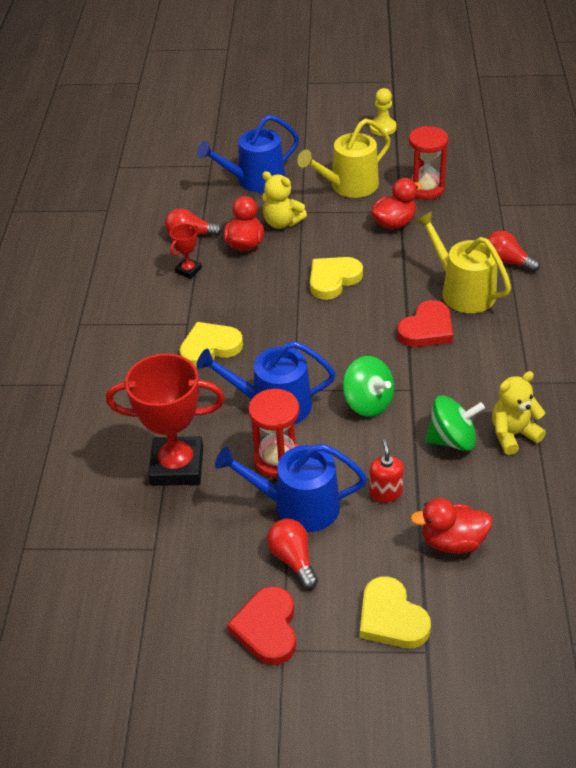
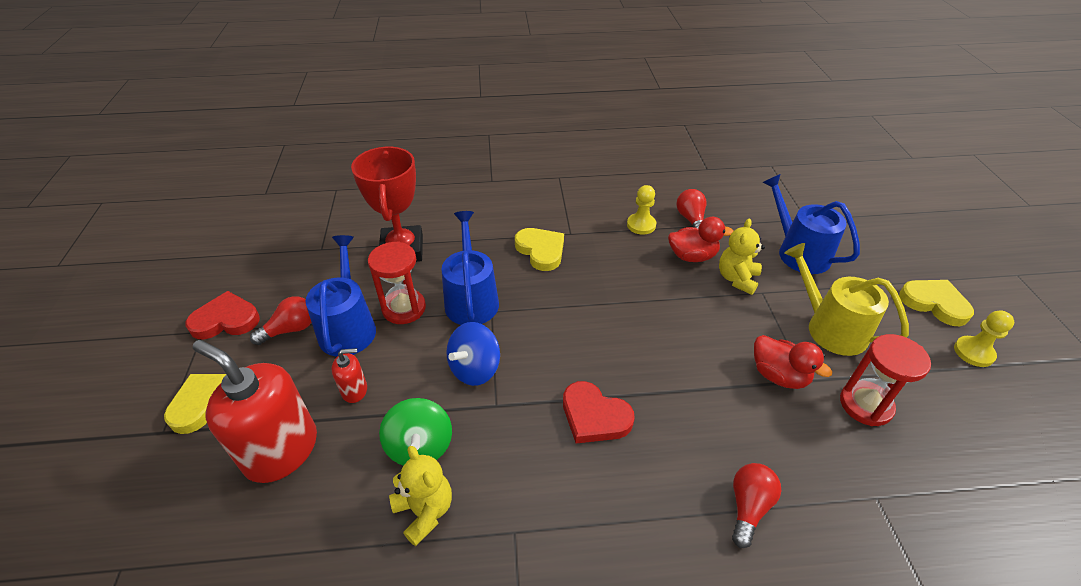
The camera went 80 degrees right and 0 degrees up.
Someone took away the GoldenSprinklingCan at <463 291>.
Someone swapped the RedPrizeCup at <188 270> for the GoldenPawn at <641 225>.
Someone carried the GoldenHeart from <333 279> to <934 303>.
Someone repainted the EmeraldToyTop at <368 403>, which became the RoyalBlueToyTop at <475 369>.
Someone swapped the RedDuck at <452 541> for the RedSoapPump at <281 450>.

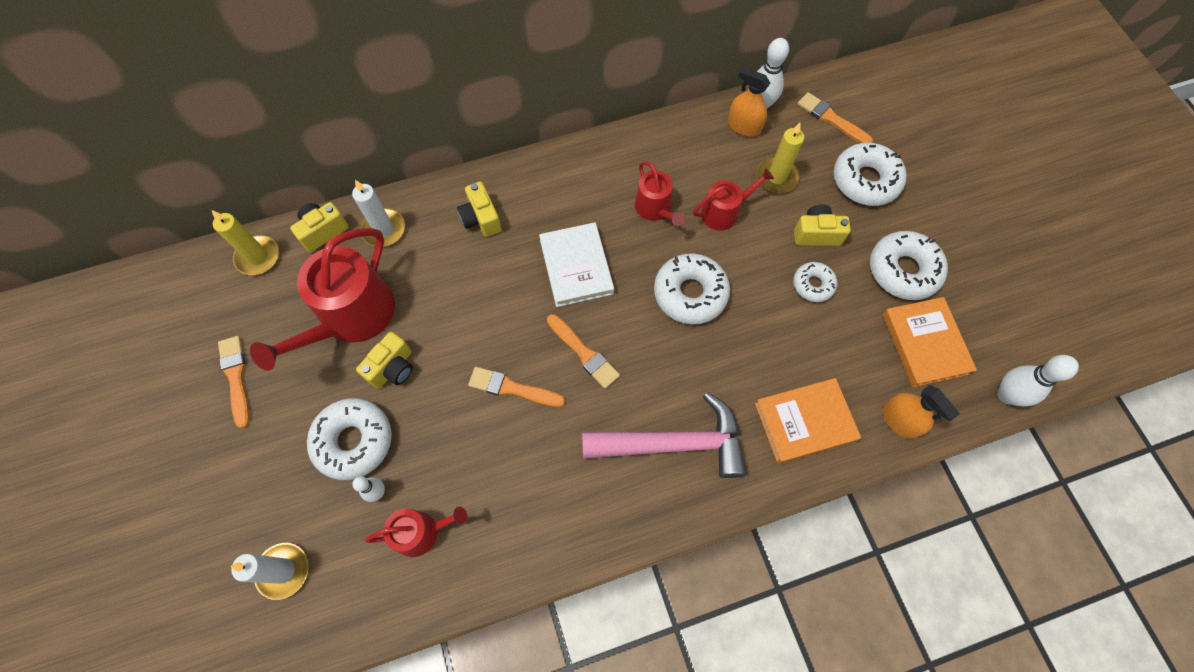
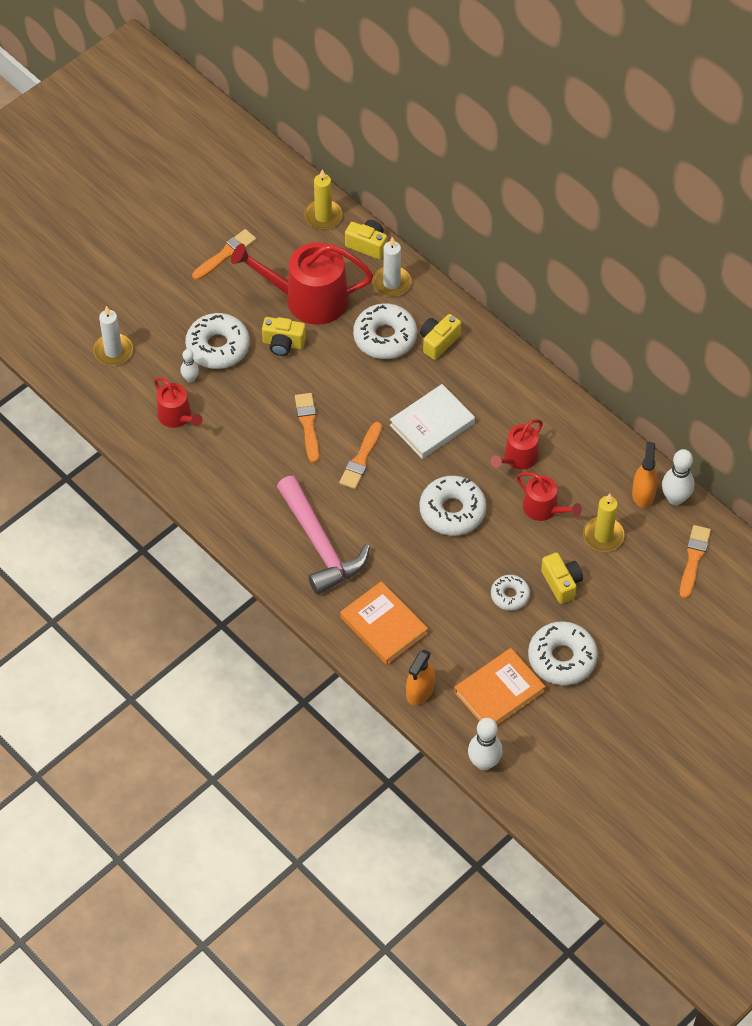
The camera went 65 degrees right and 10 degrees down.
Someone carried the PureWhiteDonut from <865 180> to <385 337>.

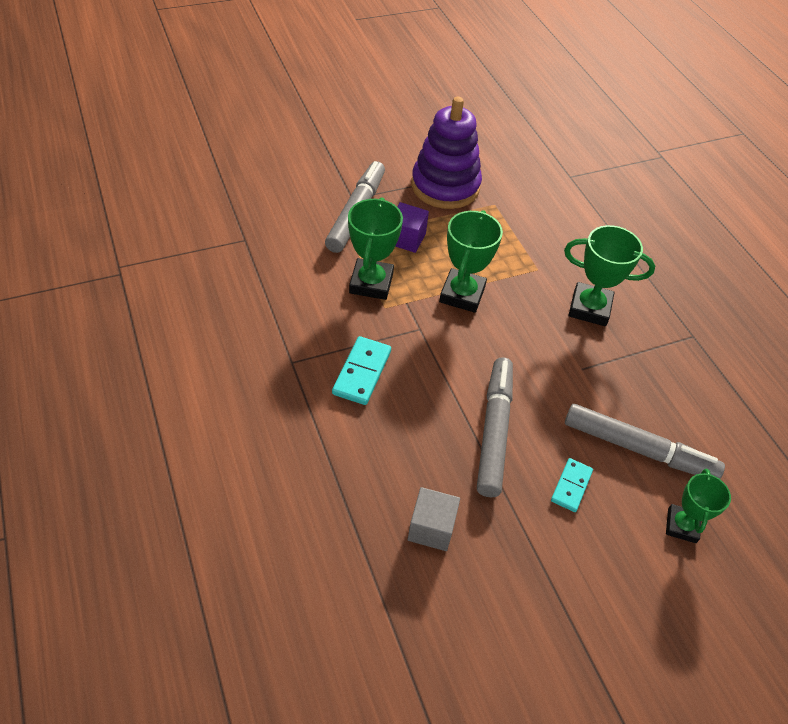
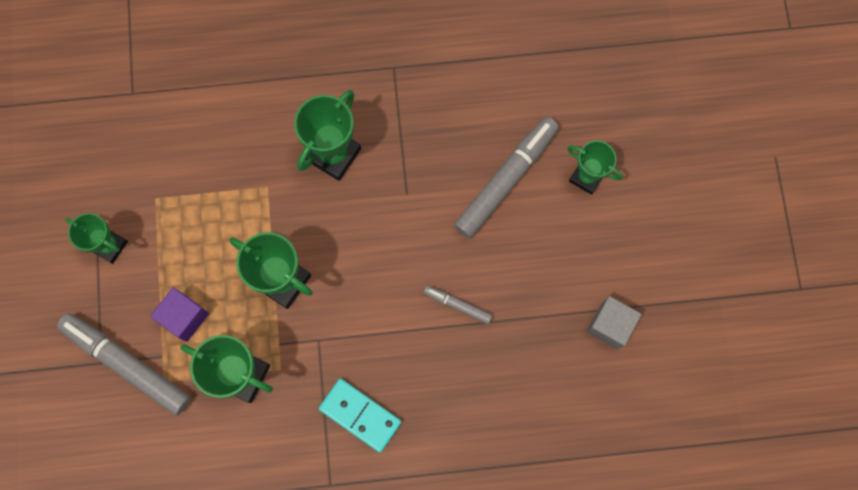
The camera went 70 degrees left and 25 degrees up.
Someone swapped the PurpleStackingRings at <445 186> for the EmeraldPrizeCup at <109 246>.
Someone scaled the GrayMarker at <494 431> by 0.48.
Someone took away the TurquoiseDominoPiece at <571 486>.
Someone carried the GrayCube from <431 528> to <610 325>.

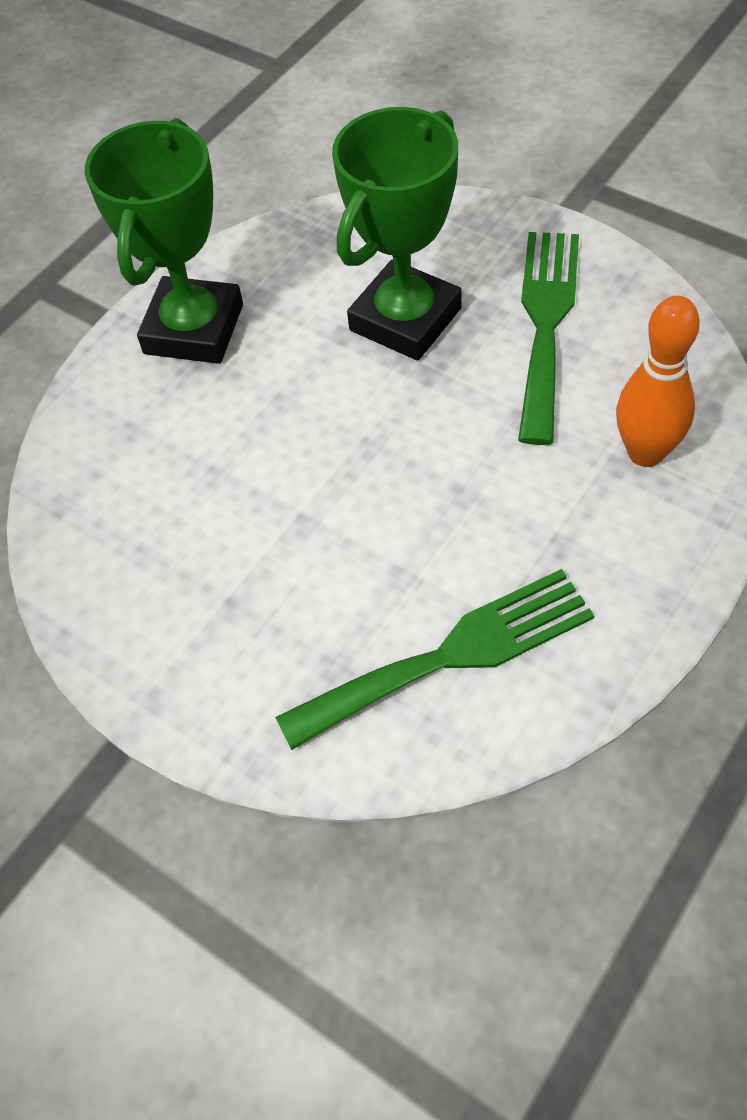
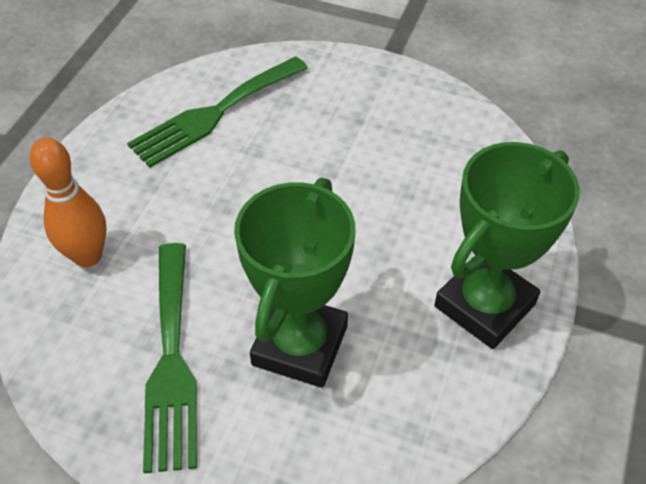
The camera went 160 degrees right and 5 degrees down.
Someone rotated the EmeraldPrizeCup at <194 329> by 45 degrees clockwise.

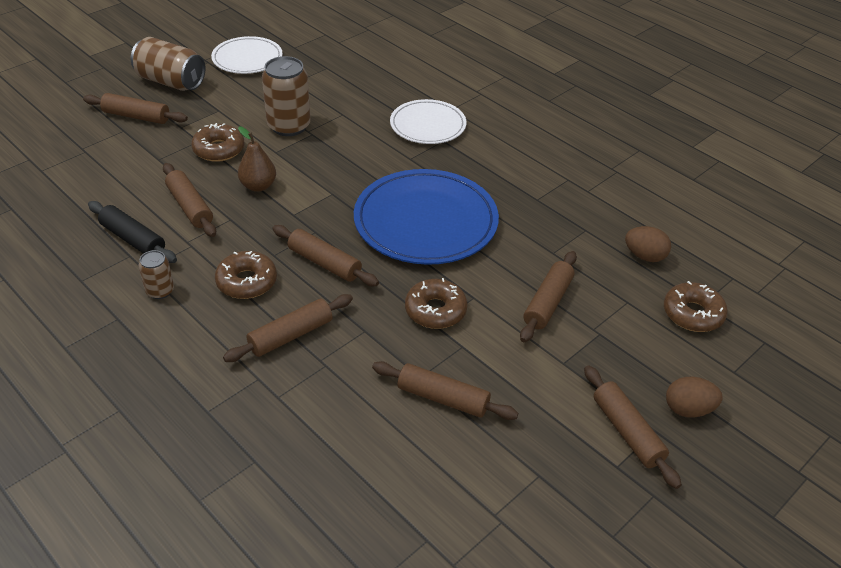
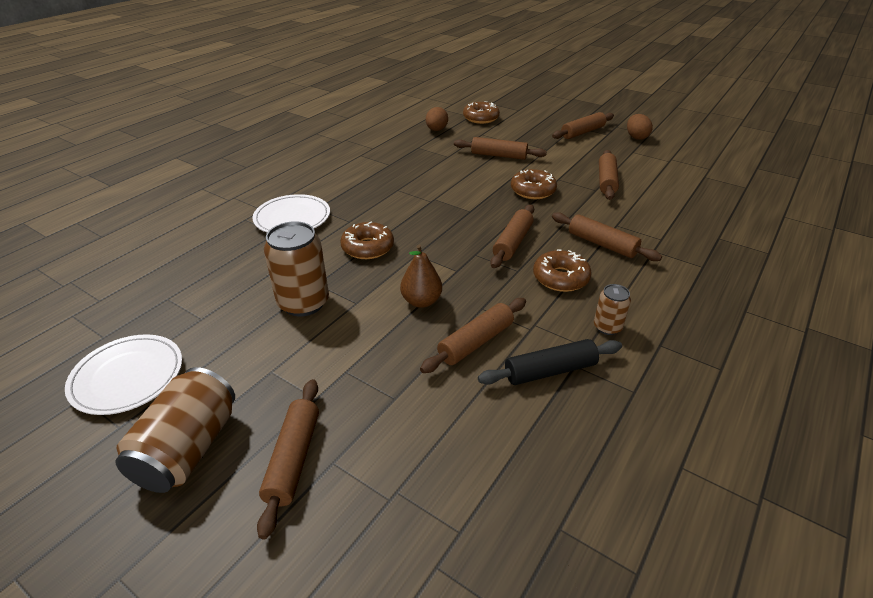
The camera went 100 degrees left and 5 degrees down.
Someone carried the BrownDonut from <219 149> to <367 247>.
Someone took away the RoyalBluePlate at <425 222>.
Someone rotated the EbonyDoughRoller at <133 239> by 45 degrees clockwise.
Someone carried the BrownToyEgg from <688 409> to <636 137>.

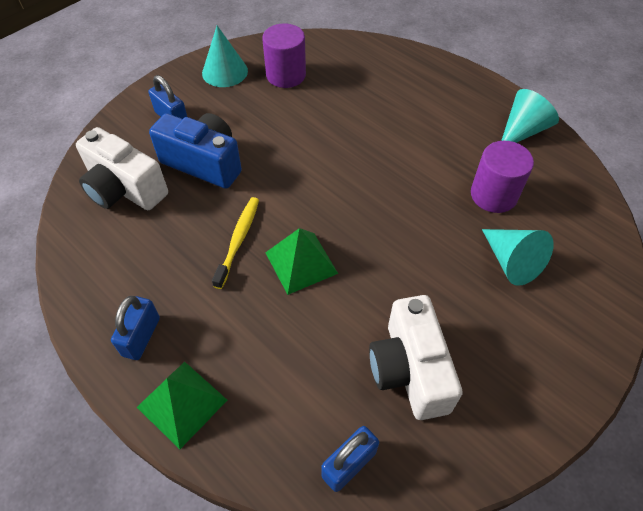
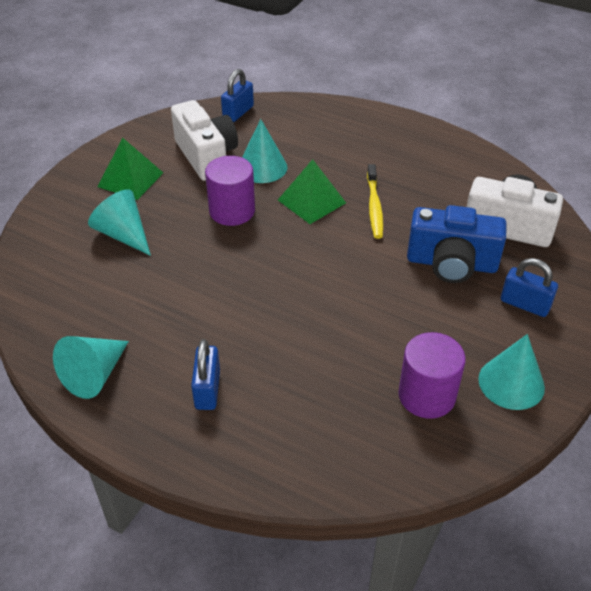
The camera went 165 degrees right and 10 degrees down.
Someone carried the PurpleSolidCylinder from <493 195> to <232 211>.
Someone carried the RoyalBlueSmallLock from <141 336> to <207 389>.
Someone carried the EmeraldPyramidShape from <182 403> to <130 179>.
Someone put down the TurquoiseConeShape at <262 167>.

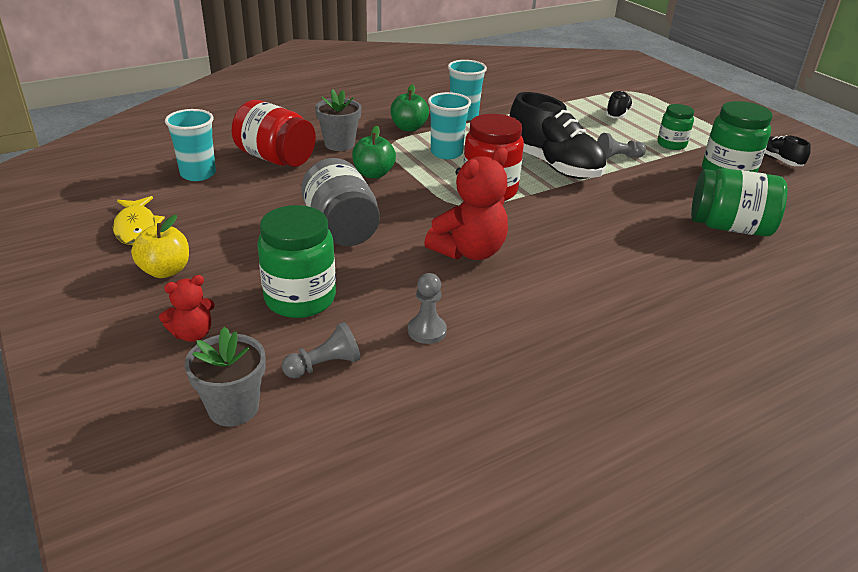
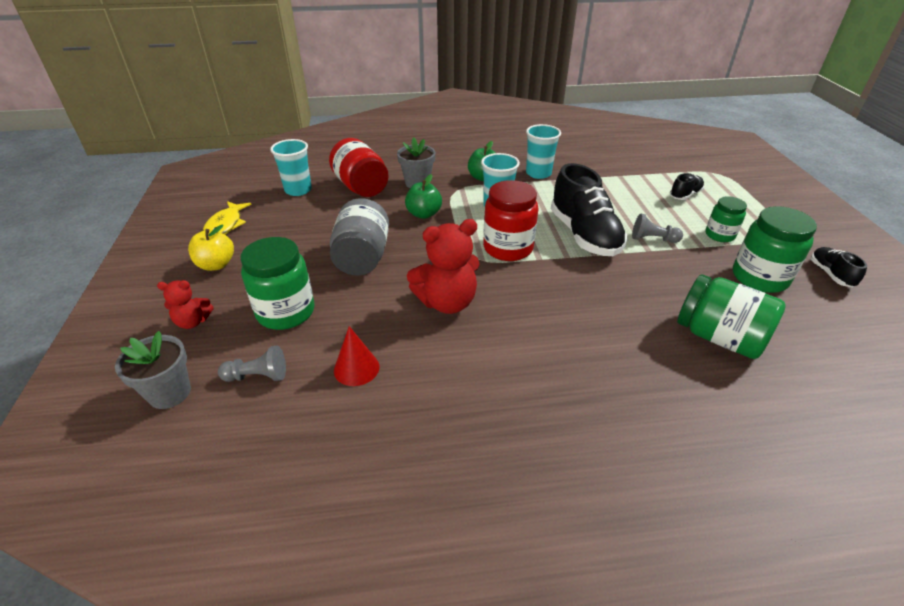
The camera went 25 degrees right and 5 degrees up.
Someone swapped the GrayPawn at <427 331> for the RedConeShape at <356 368>.

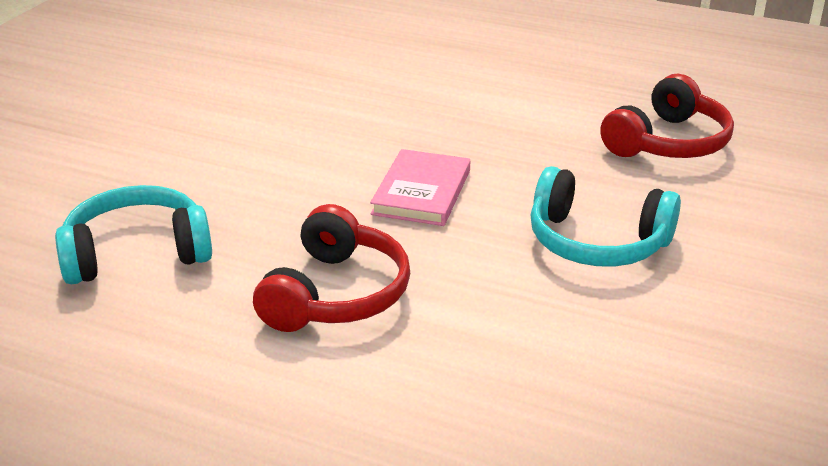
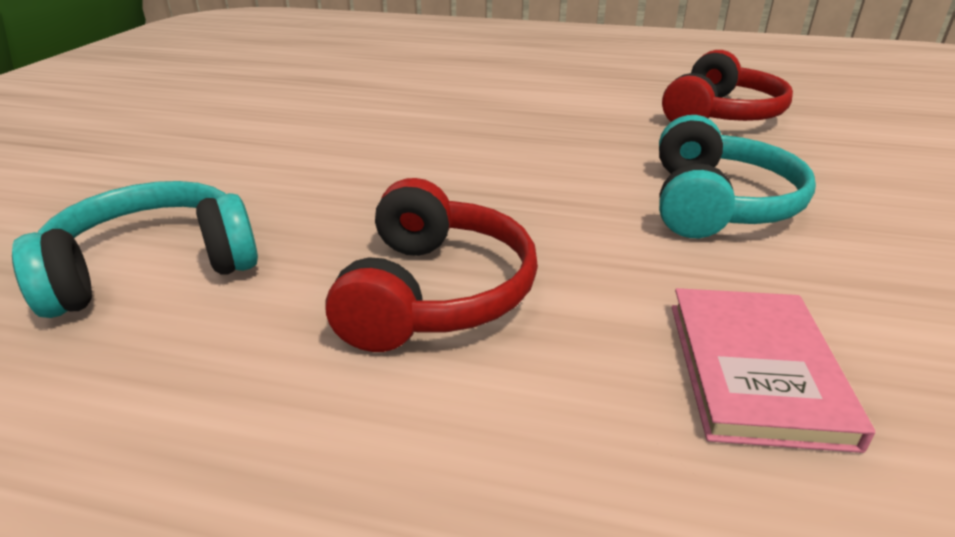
The camera went 10 degrees left and 0 degrees up.
Someone carried the RosyHardcover from <421 192> to <755 370>.
Someone rotated the TurquoiseHeadset at <596 241> by 90 degrees counterclockwise.

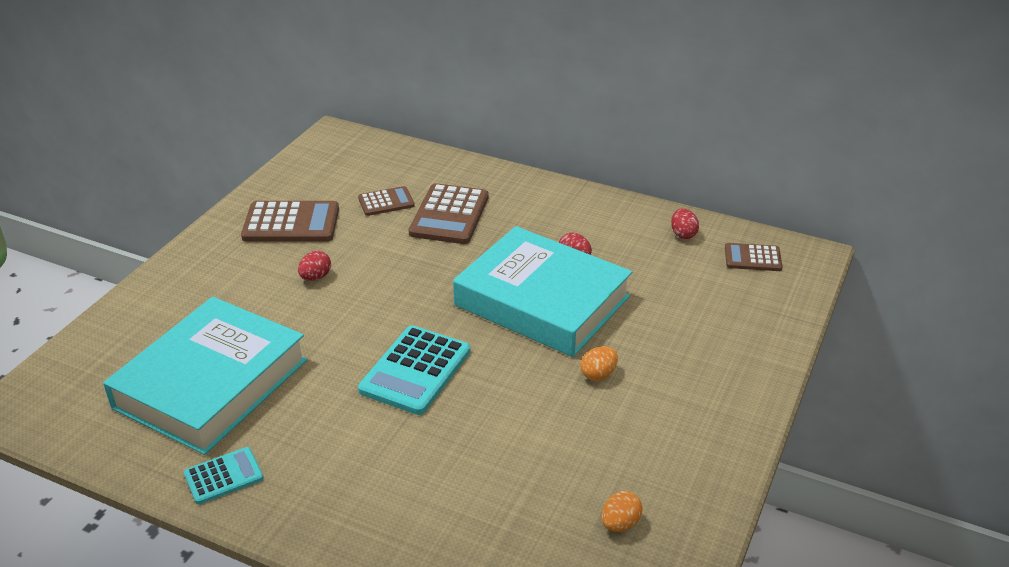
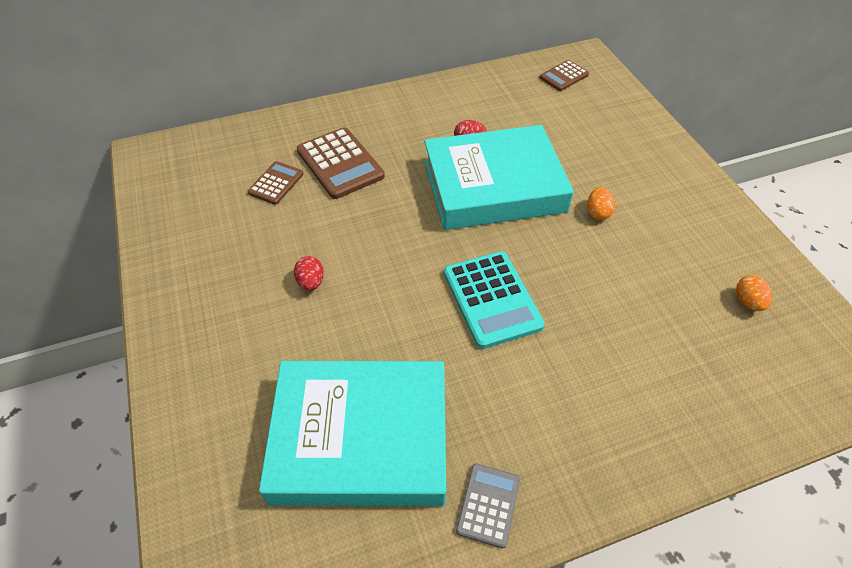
The camera went 45 degrees left and 15 degrees up.
Someone took away the BrownAddingMachine at <291 223>.
Someone took away the RedToyEgg at <683 234>.
Someone rotated the TurquoiseHardcover at <211 383> by 75 degrees counterclockwise.
Someone repainted the TurquoiseAddingMachine at <223 476>, which became the GrayAddingMachine at <488 505>.

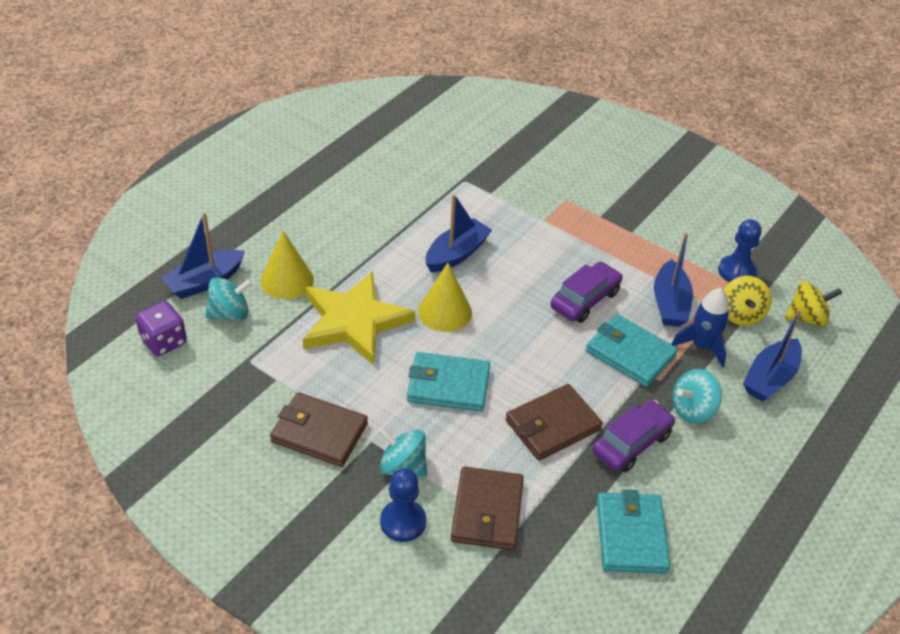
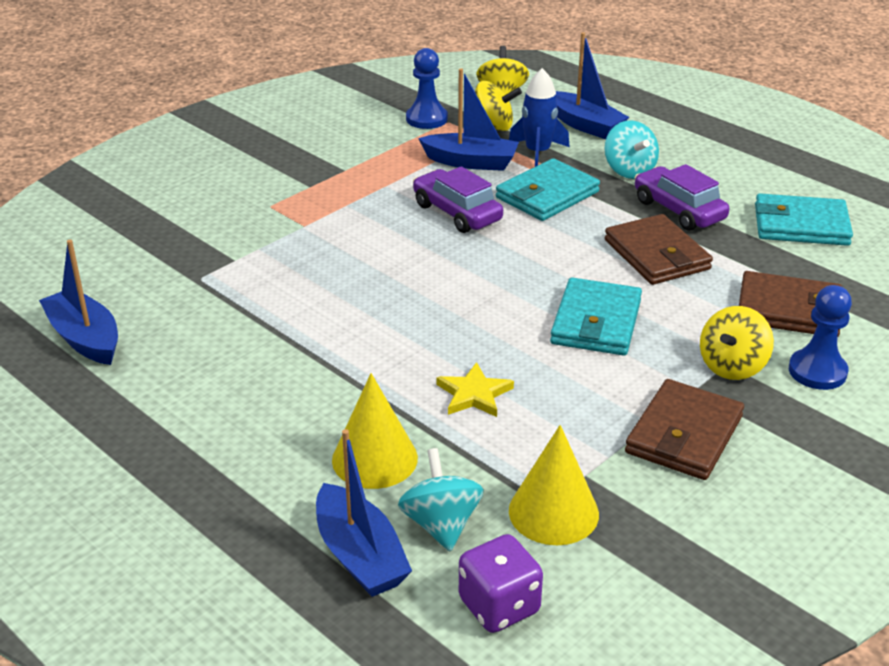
The camera went 80 degrees left and 10 degrees down.
Someone carried the RoyalBlueBoat from <456 254> to <85 338>.
Someone carried the GoldenConeShape from <445 312> to <553 512>.
Someone scaled the GoldenStarShape at <354 321> by 0.46.
Someone repainted the TurquoiseToyTop at <403 466>, which became the GoldenToyTop at <732 366>.

